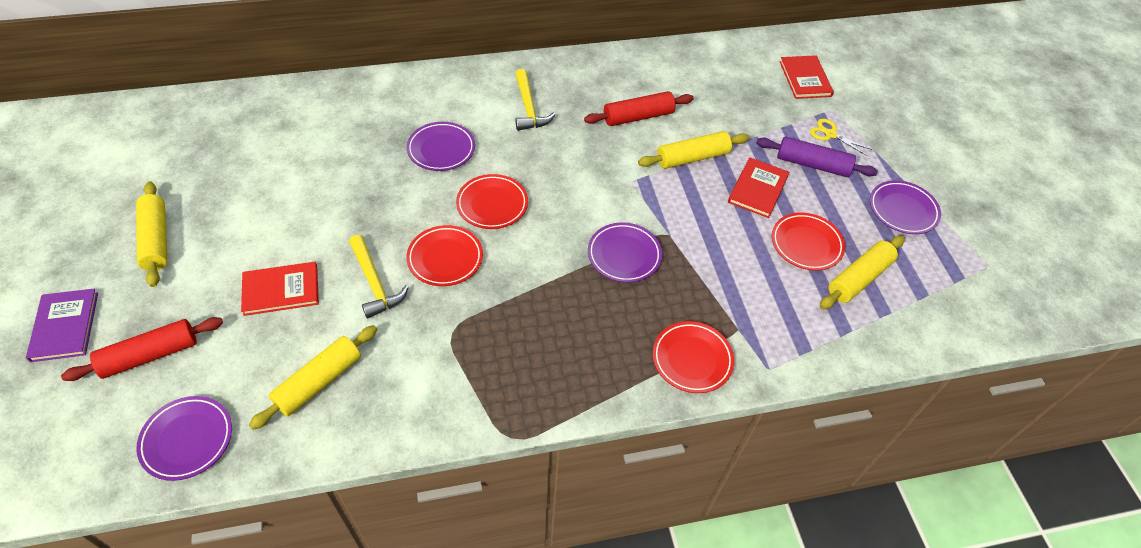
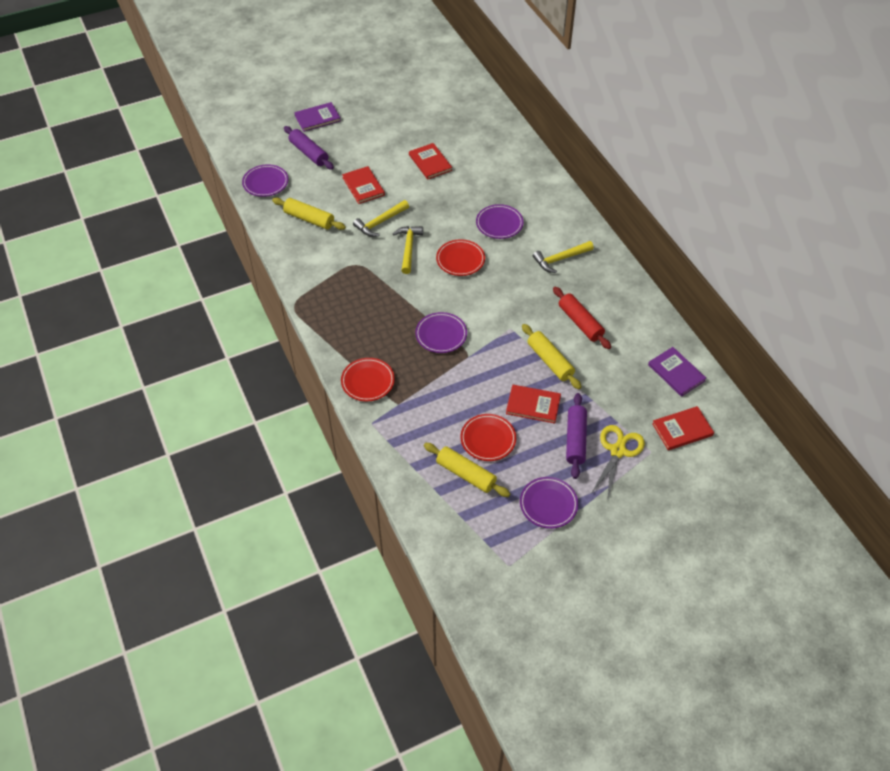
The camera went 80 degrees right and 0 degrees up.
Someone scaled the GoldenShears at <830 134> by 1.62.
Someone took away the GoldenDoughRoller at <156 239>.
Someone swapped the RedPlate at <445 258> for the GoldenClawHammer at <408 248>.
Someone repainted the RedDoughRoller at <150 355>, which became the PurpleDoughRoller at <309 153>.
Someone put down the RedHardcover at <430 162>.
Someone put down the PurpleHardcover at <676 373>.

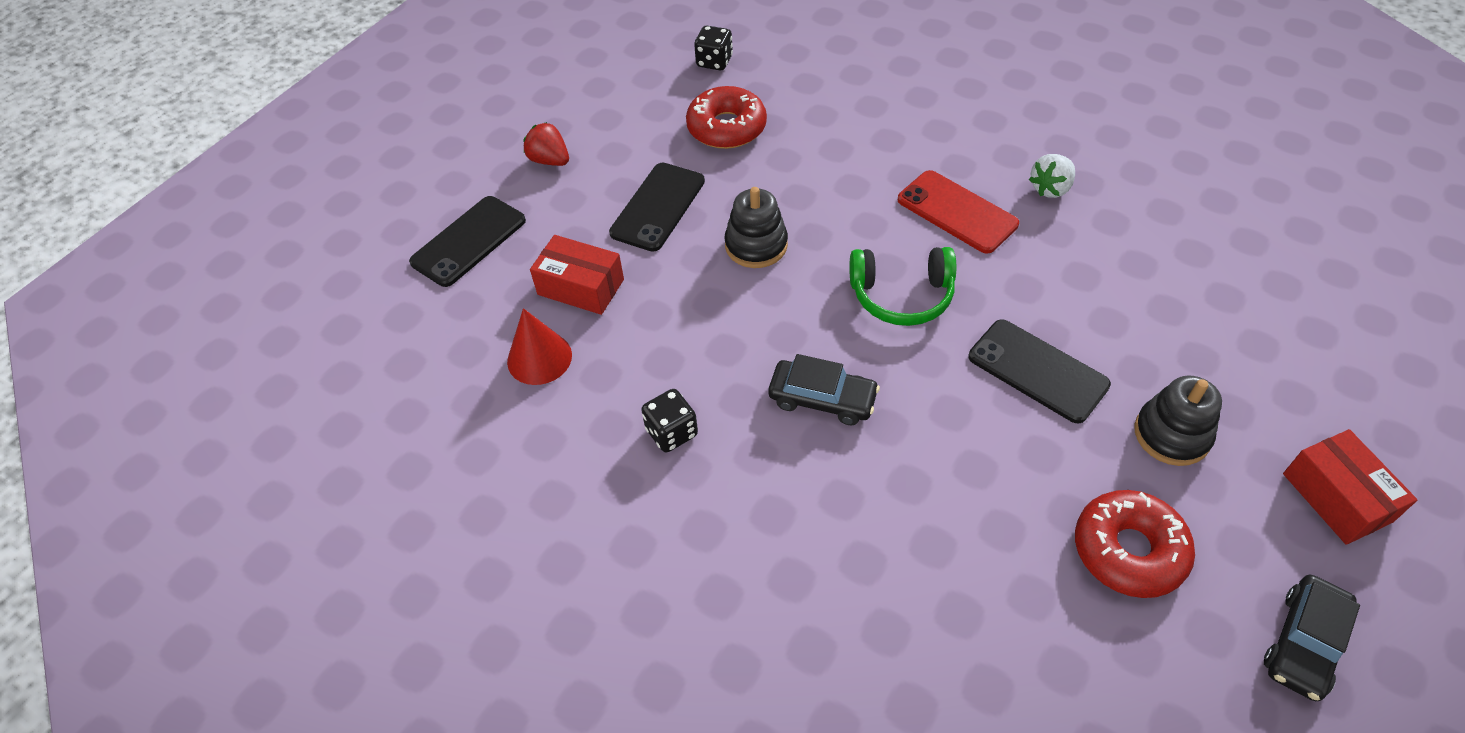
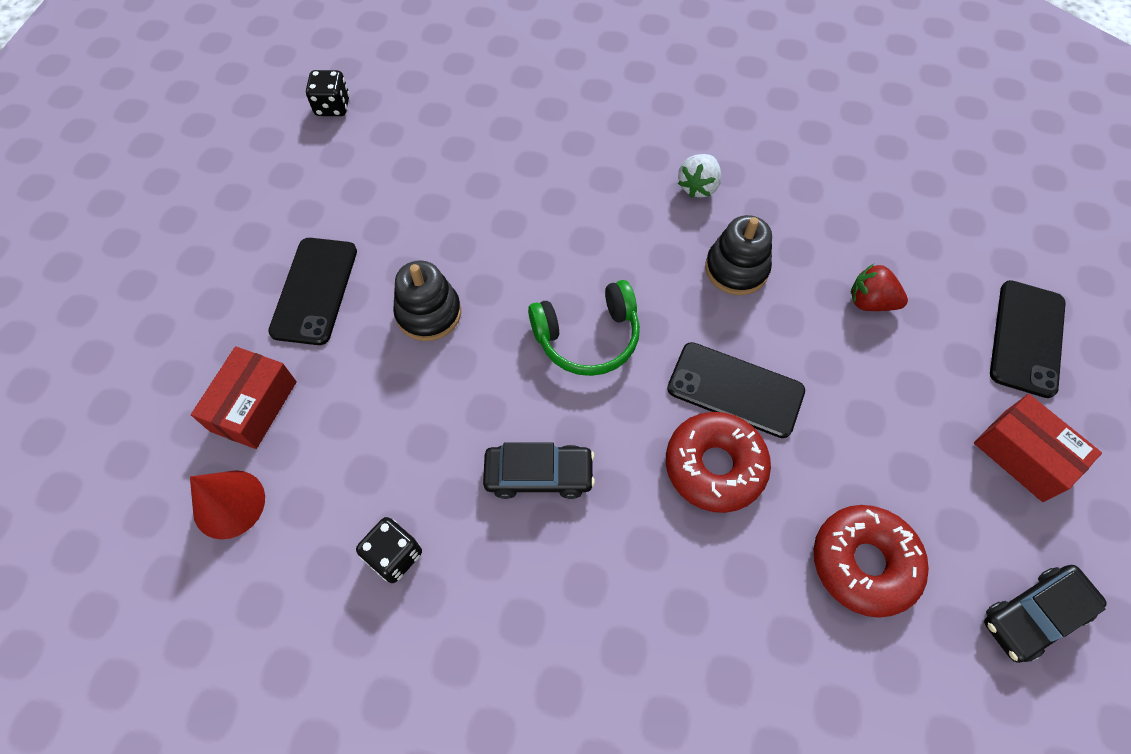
The camera went 20 degrees left and 10 degrees up.
Someone carried the RedDonut from <726 127> to <714 466>.
Someone carried the RedStrawberry from <549 160> to <870 302>.
Someone took away the RedSmartphone at <957 212>.
Someone carried the EbonySmartphone from <469 241> to <1027 338>.
Someone rotated the RedBox at <580 287> by 75 degrees counterclockwise.
Someone carried the EbonyStackingRings from <1171 434> to <736 269>.
Someone rotated the EbonyCar at <1304 643> by 45 degrees clockwise.

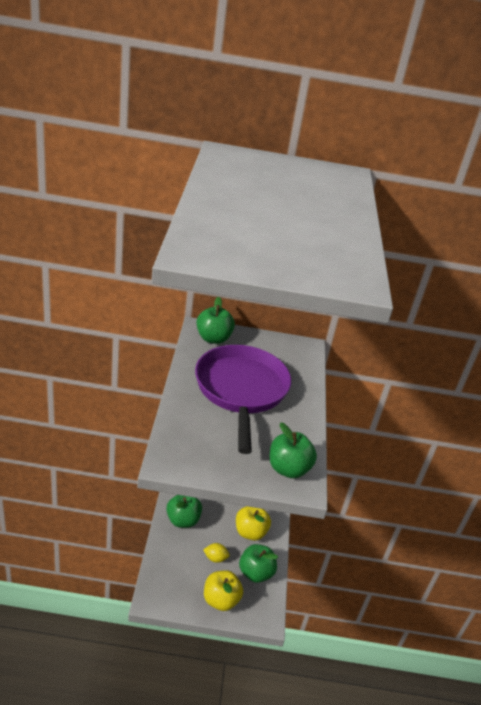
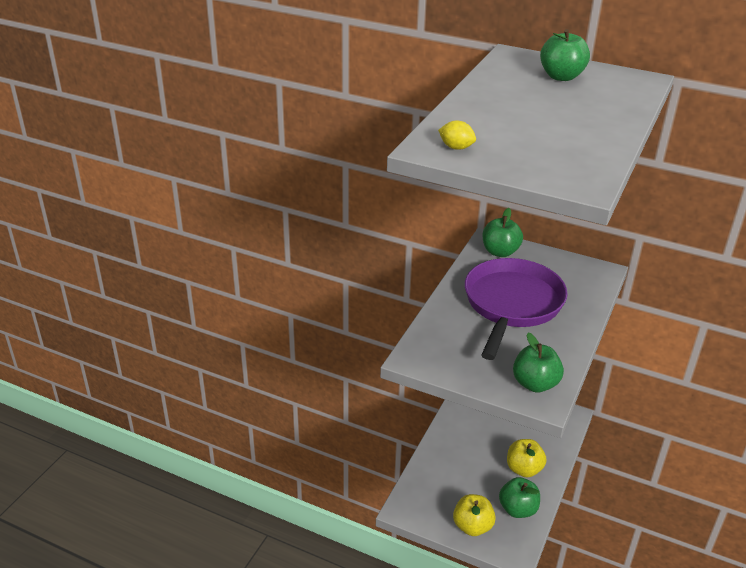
The camera went 25 degrees right and 0 degrees up.
Someone carried the EmeraldApple from <183 520> to <561 77>.
Someone carried the GoldenCitrusFruit from <215 558> to <456 147>.

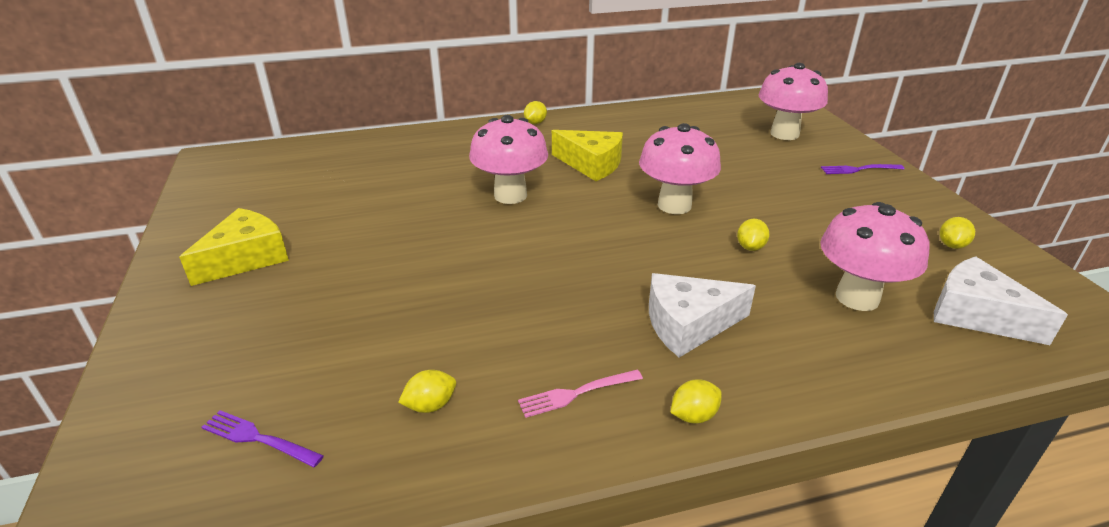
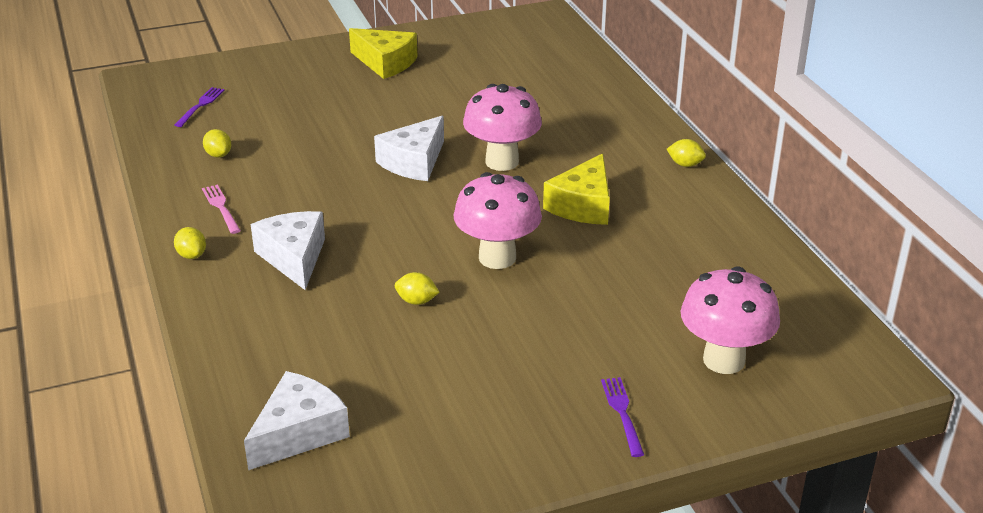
The camera went 85 degrees right and 0 degrees up.
Someone took away the RosyFungus at <857 297>.
Someone took away the GoldenCitrusFruit at <951 245>.
Someone put down the PureWhitePieceOfCheese at <414 162>.

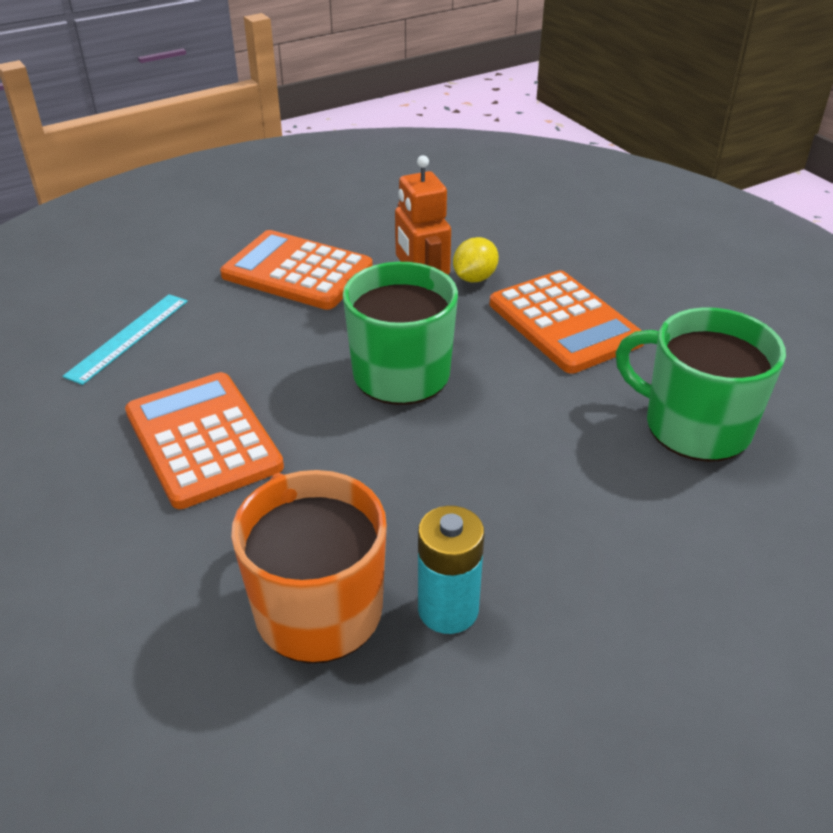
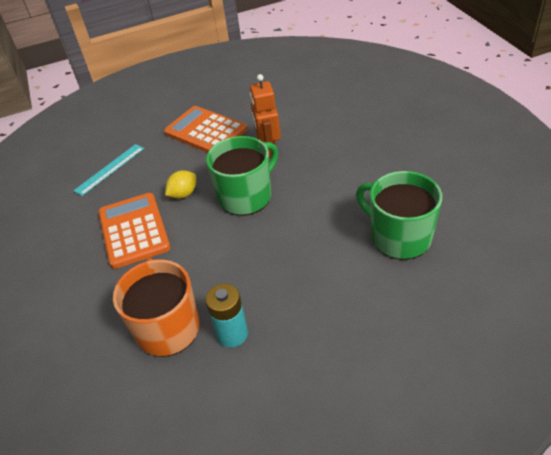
The camera went 15 degrees right and 5 degrees up.
Someone carried the GoldenCitrusFruit from <474 278> to <183 194>.
Someone took away the OrangeAddingMachine at <564 323>.

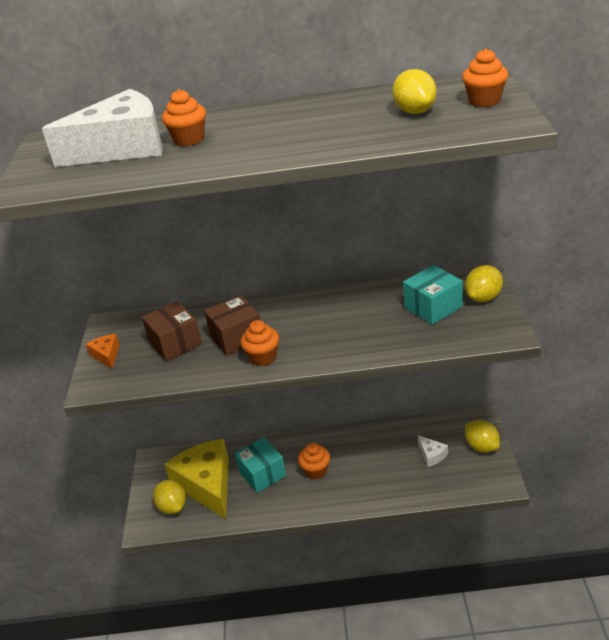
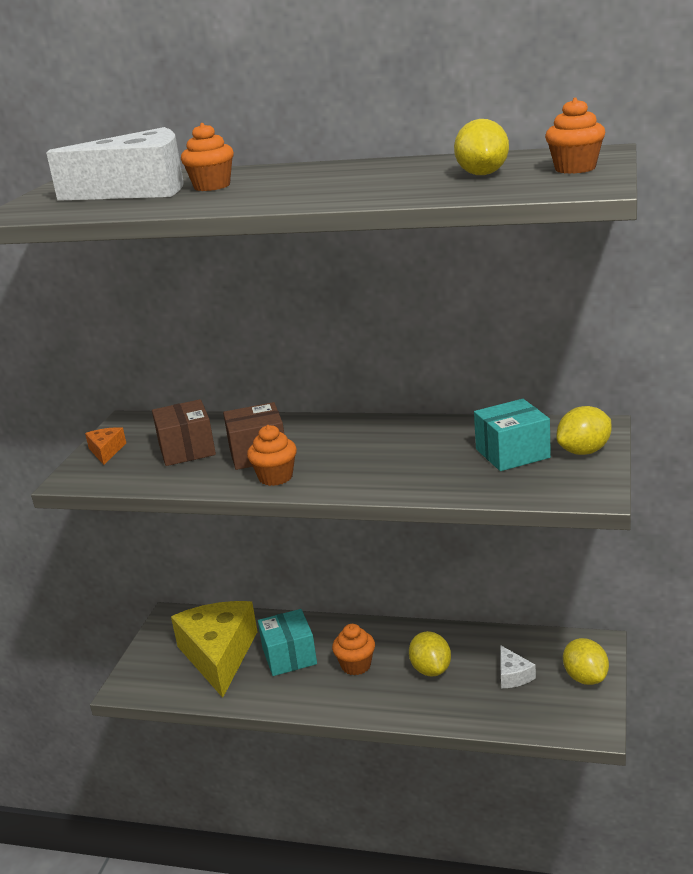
The camera went 15 degrees right and 10 degrees down.
Someone carried the GoldenCitrusFruit from <172 507> to <431 670>.

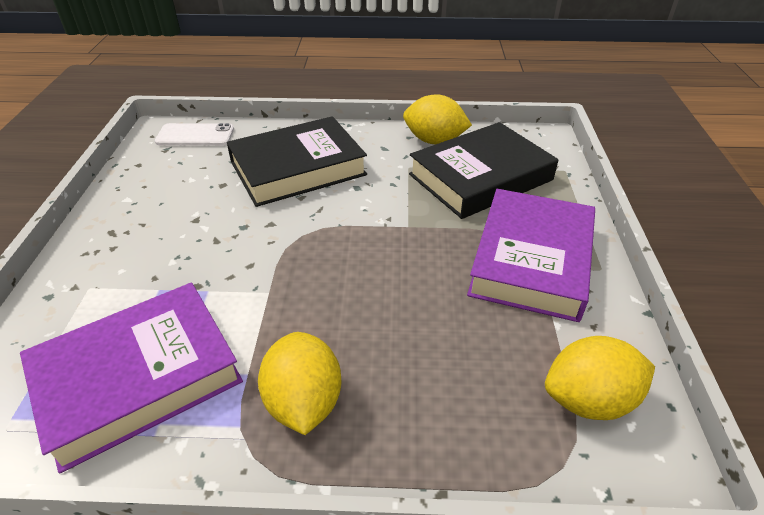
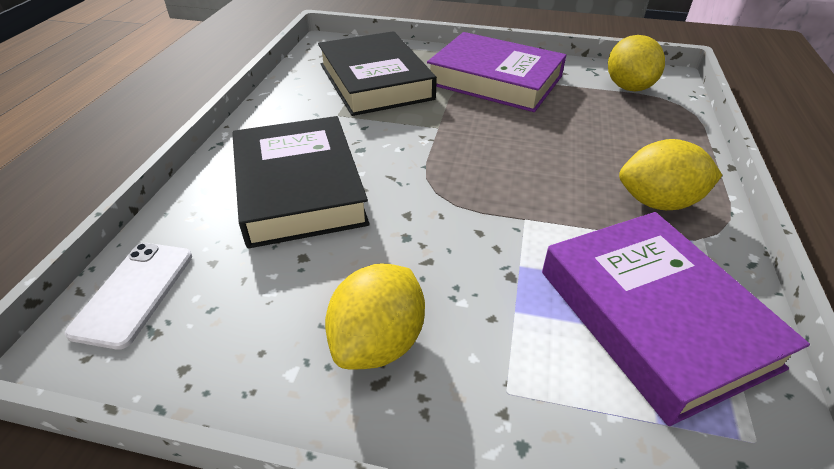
The camera went 80 degrees left and 0 degrees up.
Someone carried the GoldenCitrusFruit from <434 141> to <378 342>.

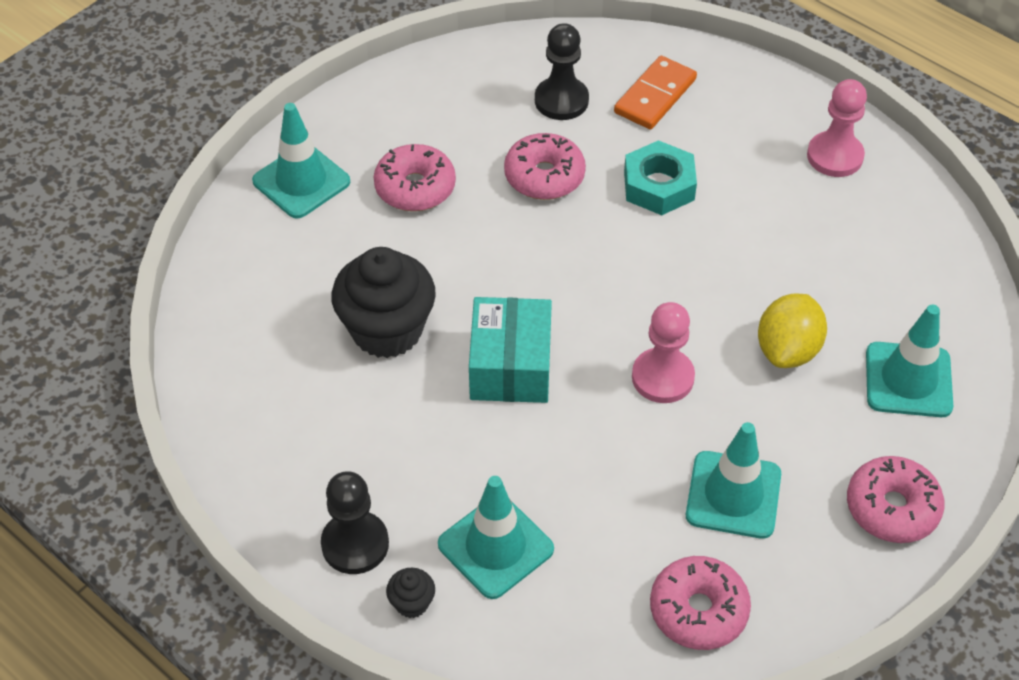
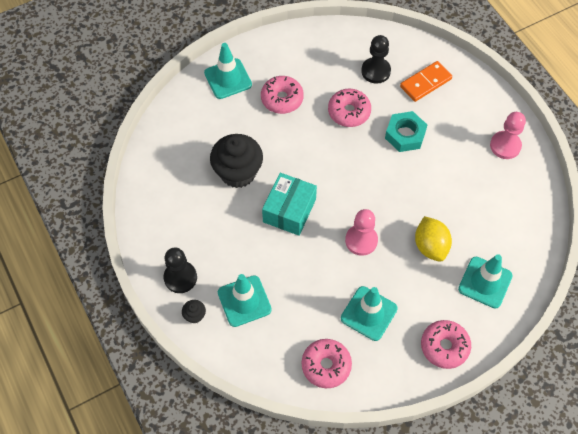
The camera went 20 degrees right and 10 degrees up.
Someone rotated the GoldenCitrusFruit at <787 350> by 60 degrees counterclockwise.

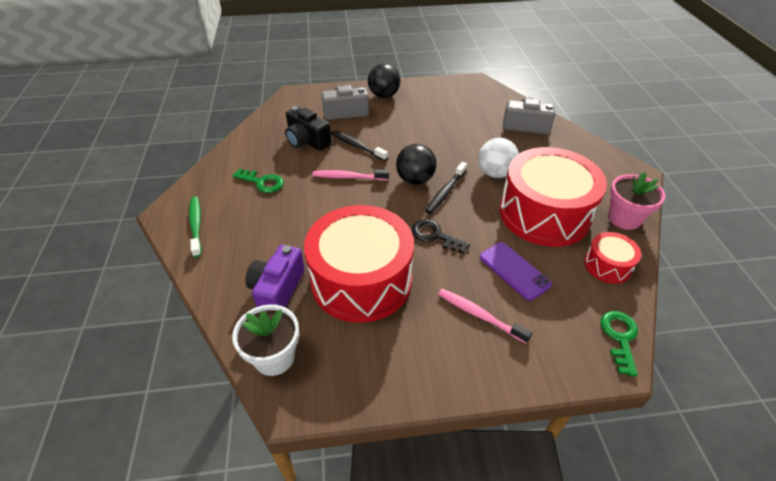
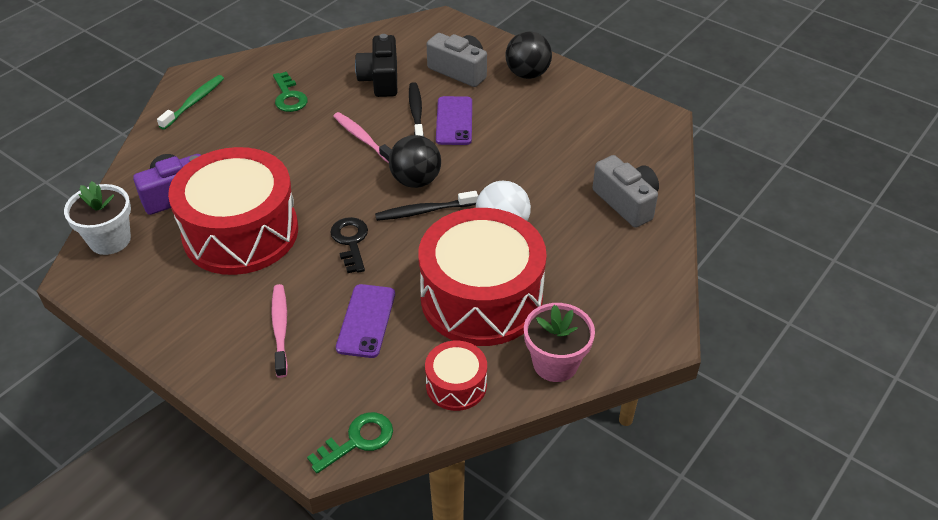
The camera went 45 degrees right and 0 degrees up.
Someone put down the PurpleSmartphone at <454 121>.

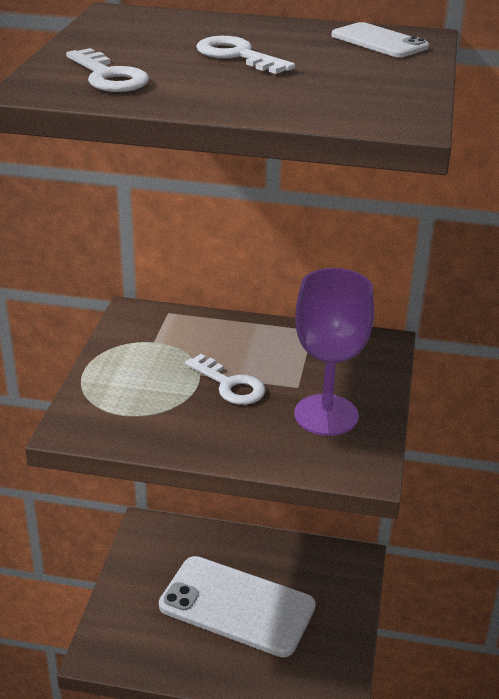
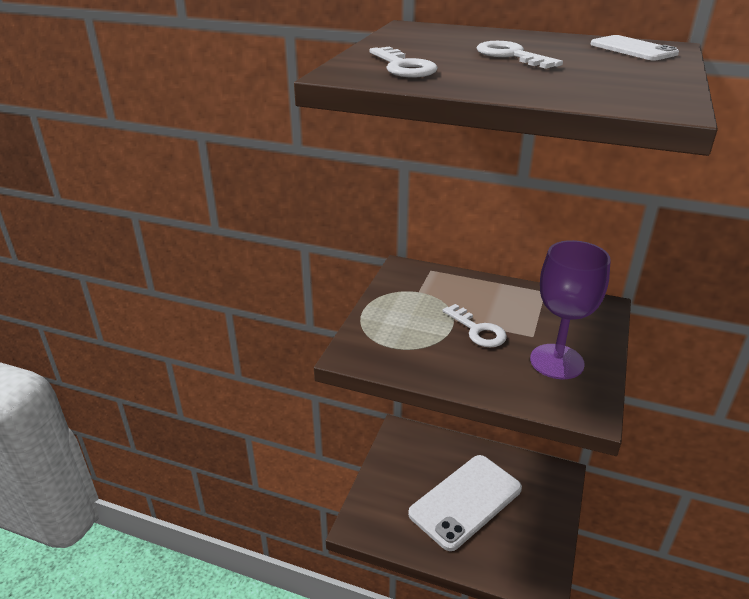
The camera went 10 degrees right and 0 degrees up.
Someone rotated the PureWhiteSmartphone at <237 606> by 75 degrees counterclockwise.

